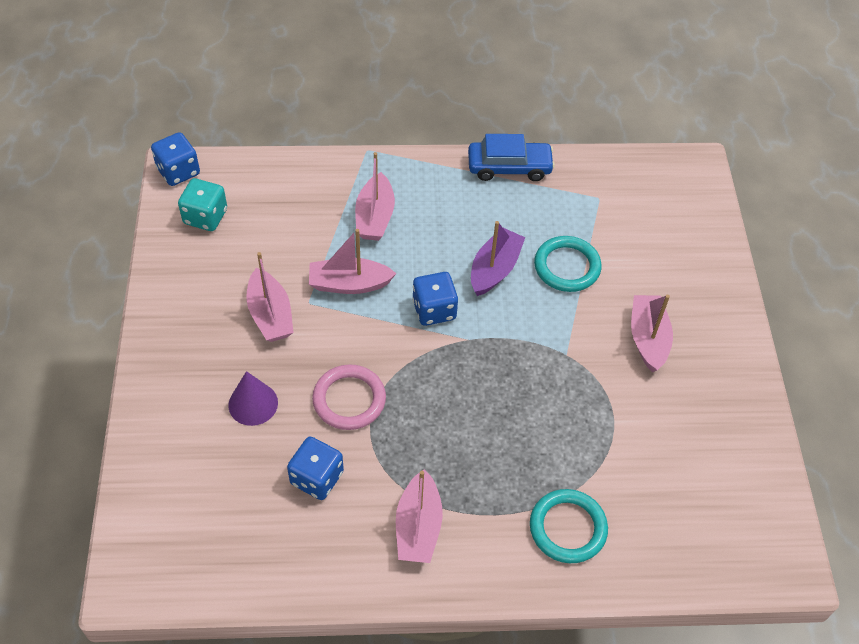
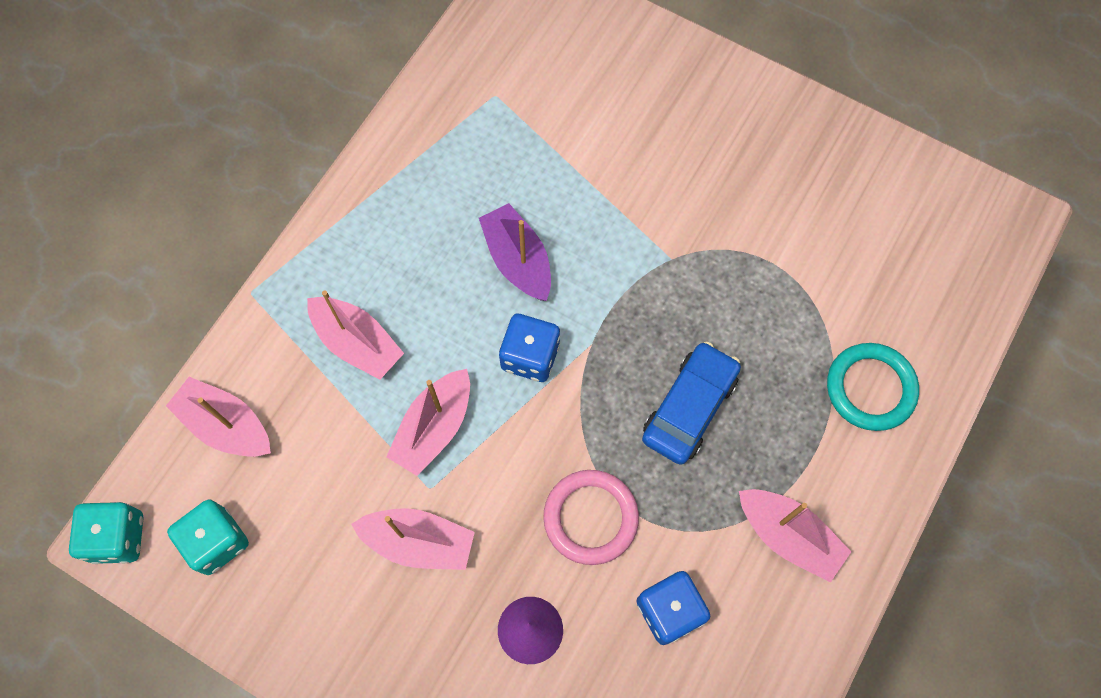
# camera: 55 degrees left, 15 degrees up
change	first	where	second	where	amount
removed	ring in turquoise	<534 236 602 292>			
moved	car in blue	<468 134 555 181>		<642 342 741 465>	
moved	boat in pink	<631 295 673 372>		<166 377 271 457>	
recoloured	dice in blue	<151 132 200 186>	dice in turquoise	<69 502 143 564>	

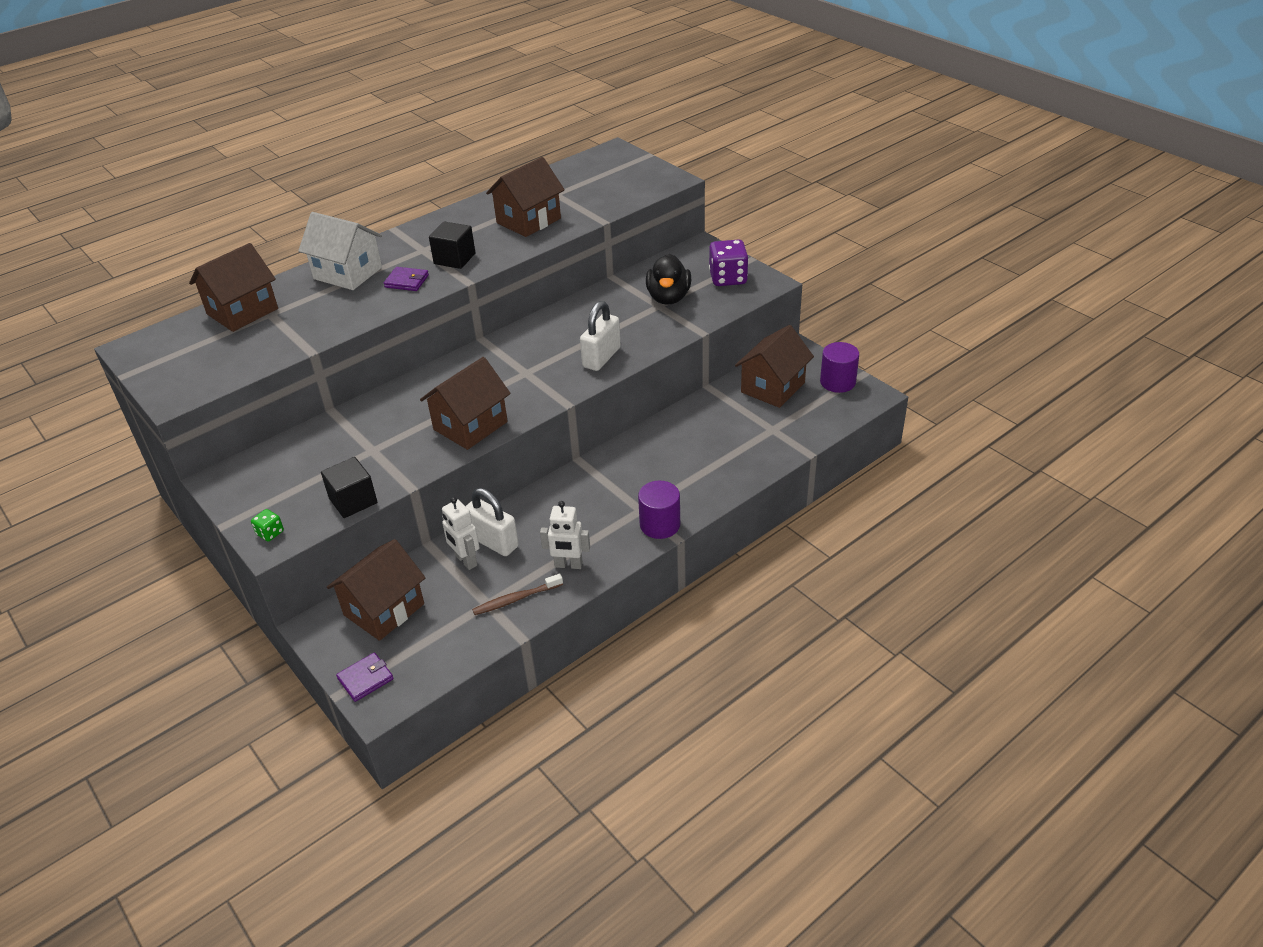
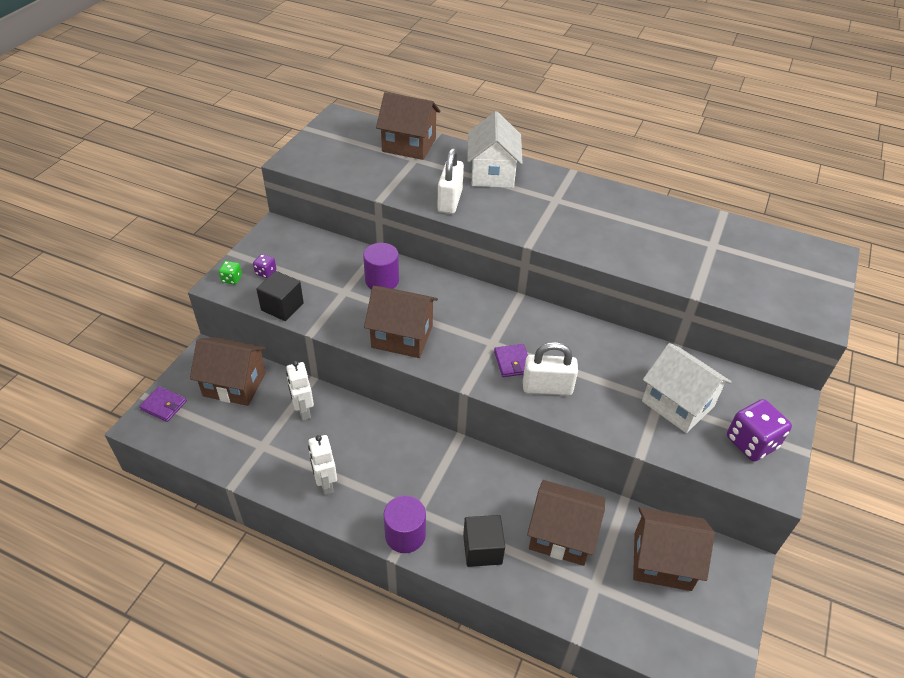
# camera: 60 degrees right, 5 degrees up
change	first	where	second	where	amount
removed	toothbrush in brown	<472 574 563 615>			
added			dice in purple	<253 254 276 278>	
moved	wallet in purple	<384 267 429 291>		<494 344 528 377>	
moved	cube in black	<429 221 476 269>		<463 515 505 567>	
moved	padlock in white	<466 488 519 556>		<437 148 464 214>	
moved	house in brown	<486 157 565 237>		<527 480 605 566>	
moved	cylinder in purple	<820 342 859 393>		<363 243 399 289>	
replaced	duck in black	<646 254 691 305>	house in white	<642 343 732 433>	
turned	robot in white	<442 497 480 570>		<286 361 314 420>	45 degrees counterclockwise

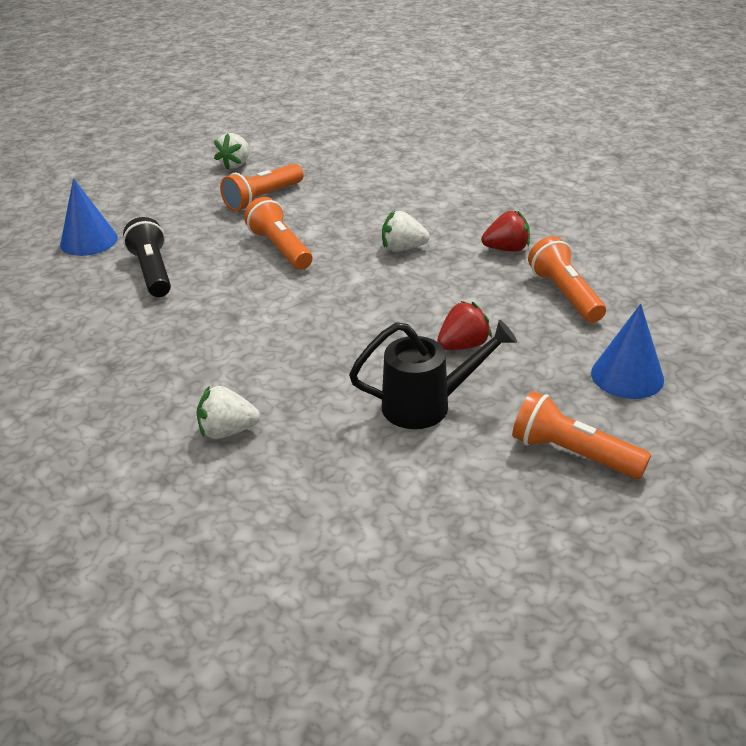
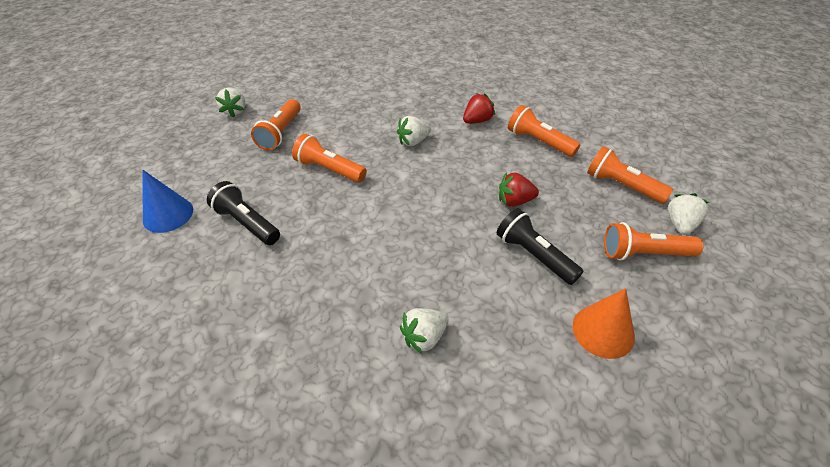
# camera: 30 degrees left, 10 degrees up
change	first	where	second	where	amount
added			cone in orange	<572 288 635 359>	
added			strawberry in white	<667 193 710 235>	
replaced	watering can in black	<349 320 517 429>	flashlight in black	<497 208 583 285>	
replaced	cone in blue	<591 304 664 399>	flashlight in orange	<587 146 673 204>	
turned	strawberry in red	<437 301 492 350>		<499 172 539 207>	120 degrees counterclockwise

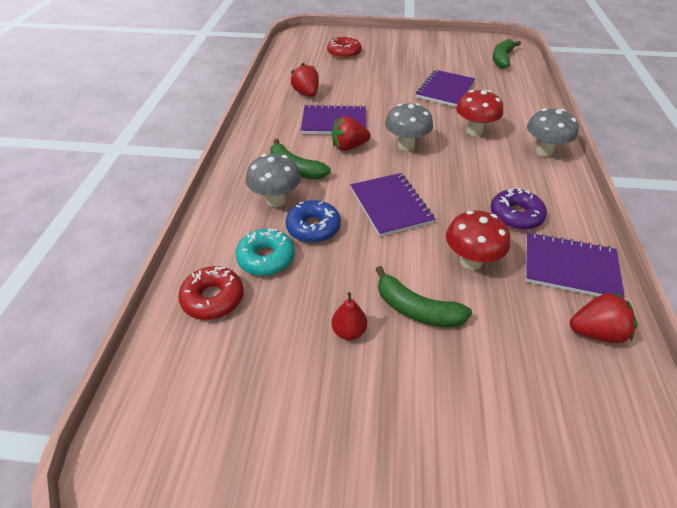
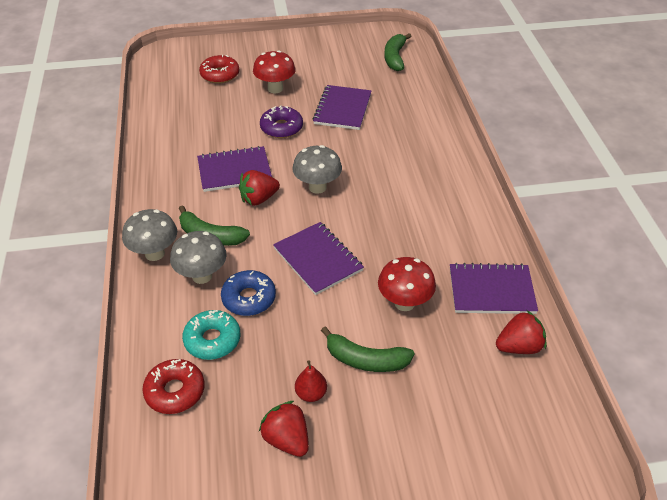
# camera: 15 degrees left, 0 degrees up
change	first	where	second	where	amount
moved	strawberry in red	<291 63 319 97>		<259 401 309 457>	
moved	mushroom in red	<456 90 503 136>		<253 50 296 93>	
moved	donut in purple	<491 188 547 230>		<260 105 303 138>	
moved	mushroom in grey	<527 108 579 157>		<122 209 177 261>	

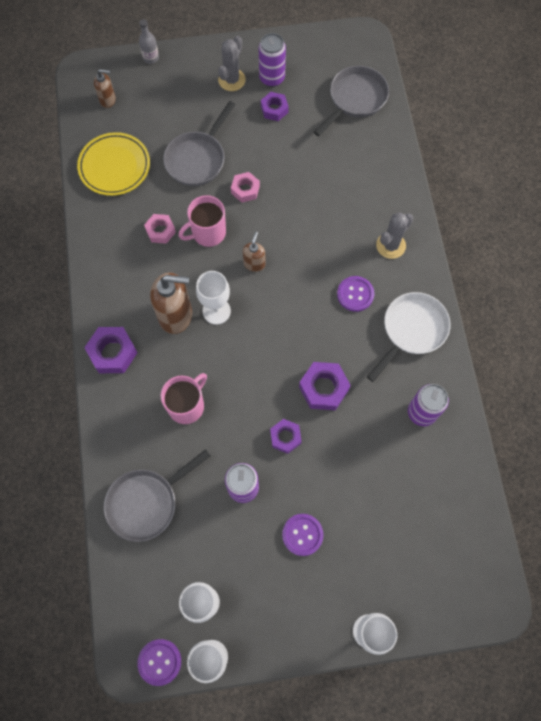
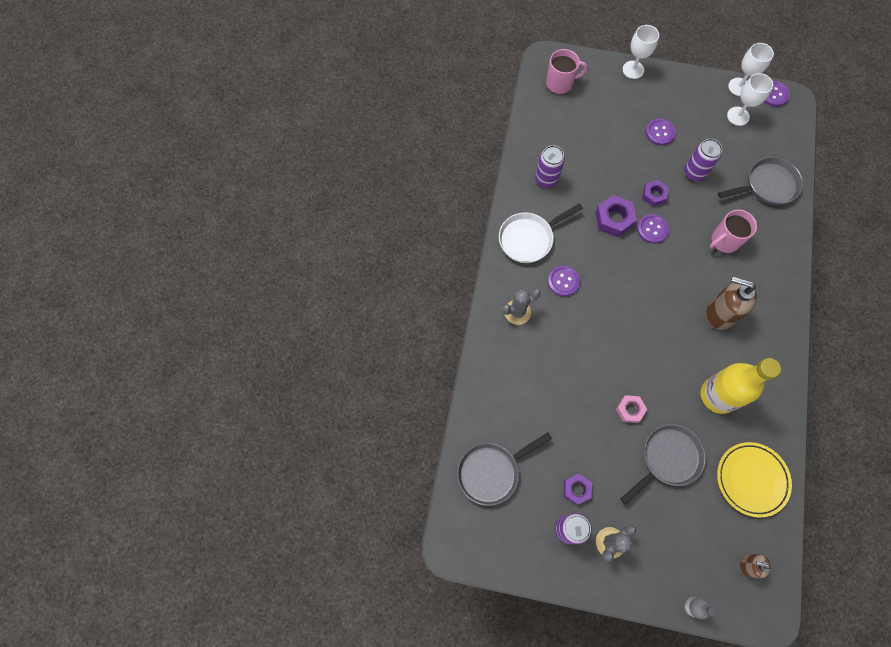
# camera: 160 degrees left, 0 degrees up
change	first	where	second	where	amount
removed	nut in purple	<84 327 138 373>			
removed	goblet in white	<196 271 231 324>			
removed	soap dispenser in brown	<243 232 266 272>			
added			button in purple	<637 214 669 244>	
moved	mug in pink	<178 195 226 247>		<546 49 587 94>	
replaced	nut in pink	<144 214 176 244>	bottle in yellow	<701 358 781 414>	

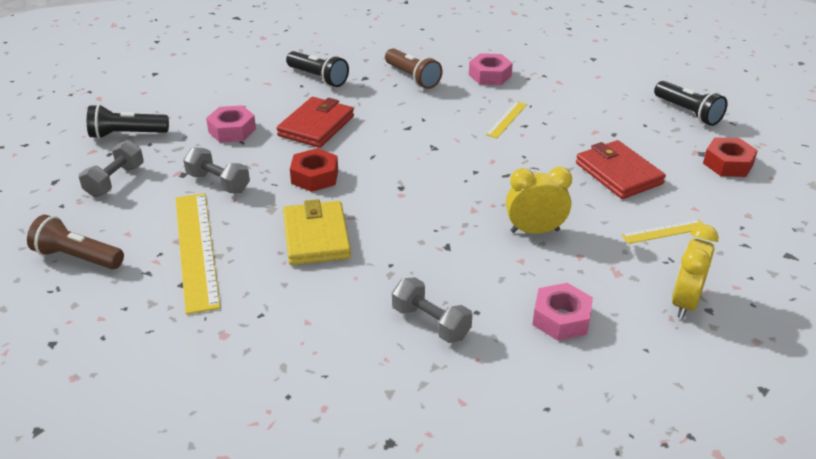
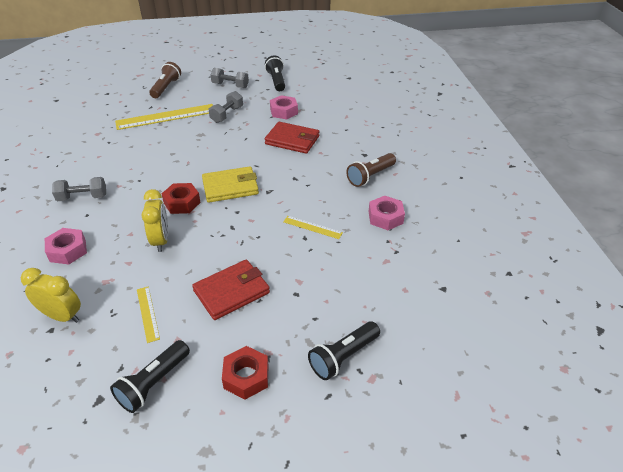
# camera: 85 degrees right, 5 degrees up
change	first	where	second	where	amount
moved	wallet in yellow	<283 199 351 265>		<202 166 259 203>	
moved	flashlight in black	<286 51 349 87>		<110 340 190 413>	
moved	nut in red	<290 148 338 192>		<162 183 201 214>	
turned	dumbbell in grey	<392 277 472 343>		<52 177 106 201>	45 degrees clockwise

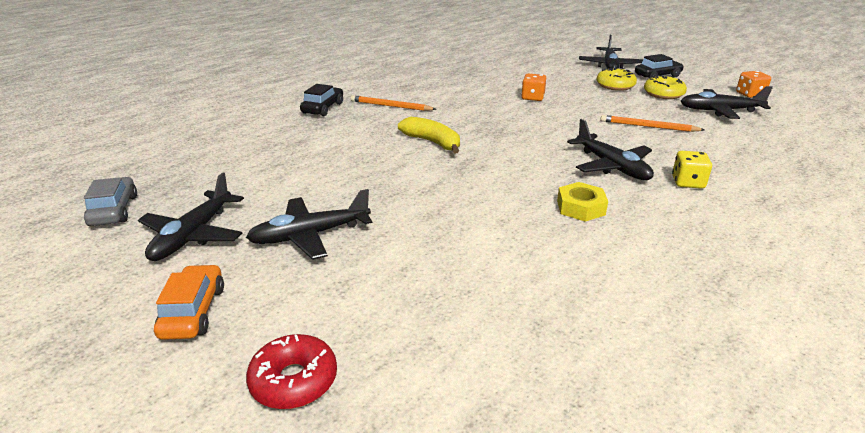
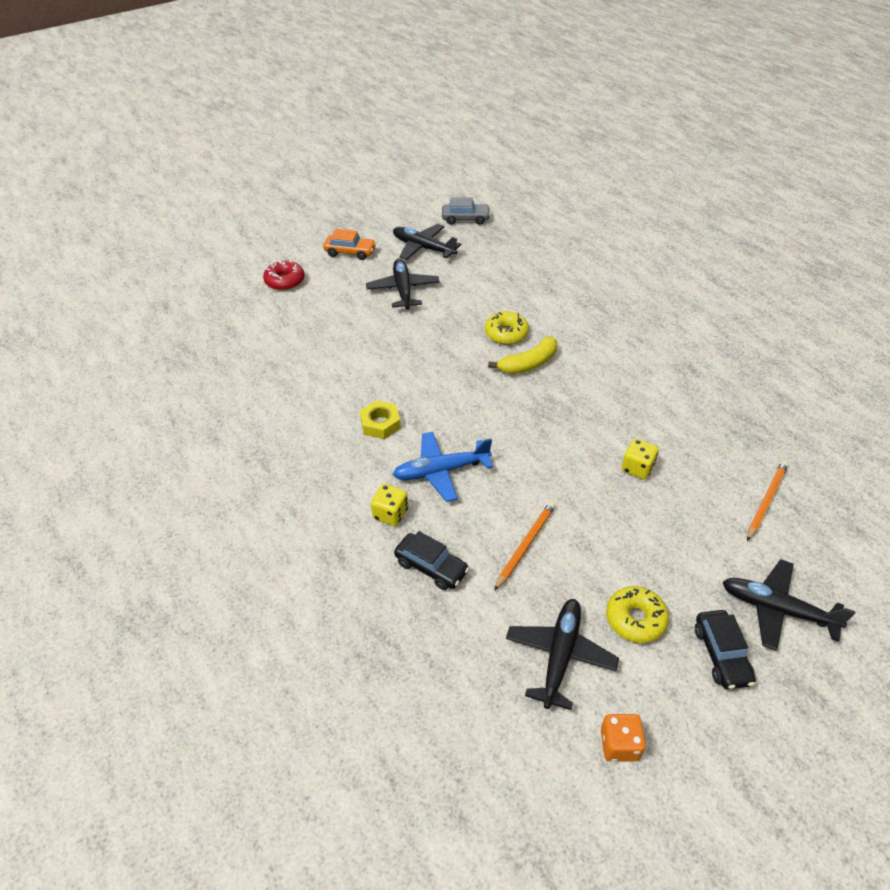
# camera: 105 degrees right, 15 degrees up
change	first	where	second	where	amount
moved	car in black	<300 84 343 116>		<394 531 469 590>	
moved	pencil in orange	<351 95 436 111>		<747 461 789 541>	
moved	donut in yellow	<596 68 637 91>		<485 311 529 345>	
recoloured	dice in orange	<521 74 547 101>	dice in yellow	<622 438 659 480>	
recoloured	plane in black	<567 119 654 180>	plane in blue	<392 432 493 502>	

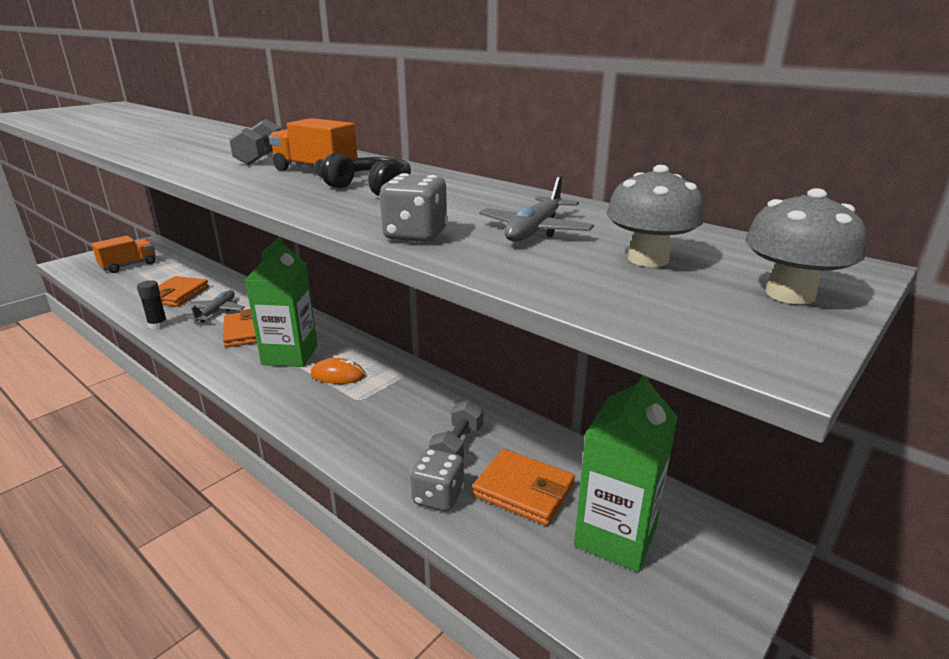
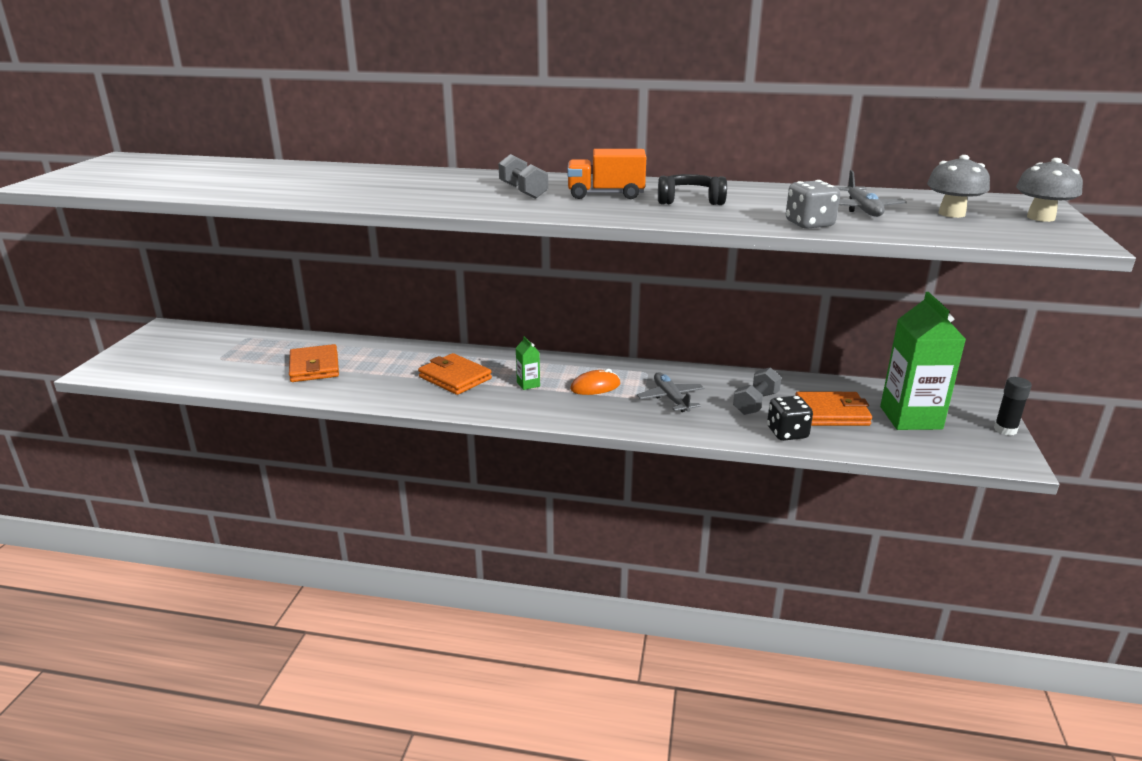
# camera: 30 degrees left, 0 degrees up
change	first	where	second	where	amount
removed	truck in orange	<92 236 156 273>			
moved	glue stick in black	<137 280 168 330>		<994 377 1032 436>	
moved	plane in grey	<185 290 245 323>		<637 372 704 412>	
recoloured	dice in grey	<410 449 464 511>	dice in black	<767 396 813 441>	
turned	dumbbell in grey	<429 400 484 458>		<733 367 782 415>	45 degrees clockwise
resized	carton in green	<245 237 318 367>		<516 336 540 390>	x0.42

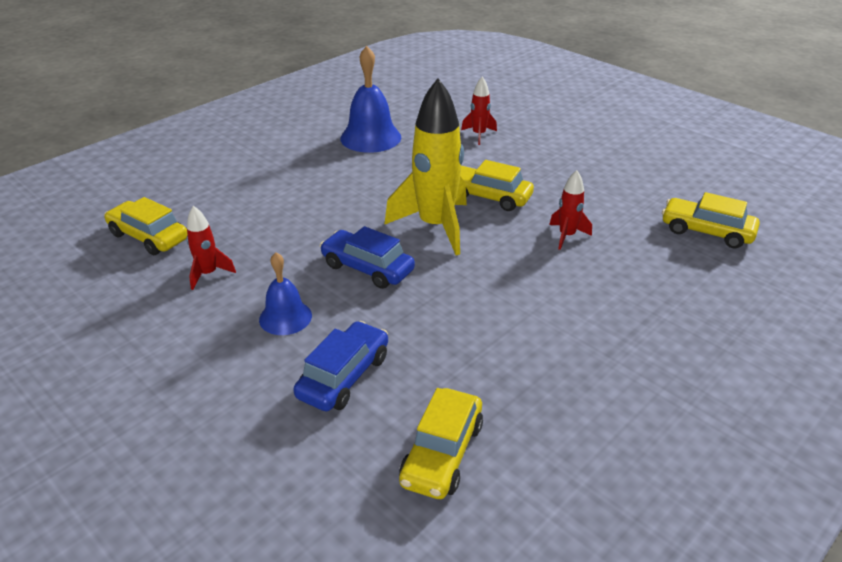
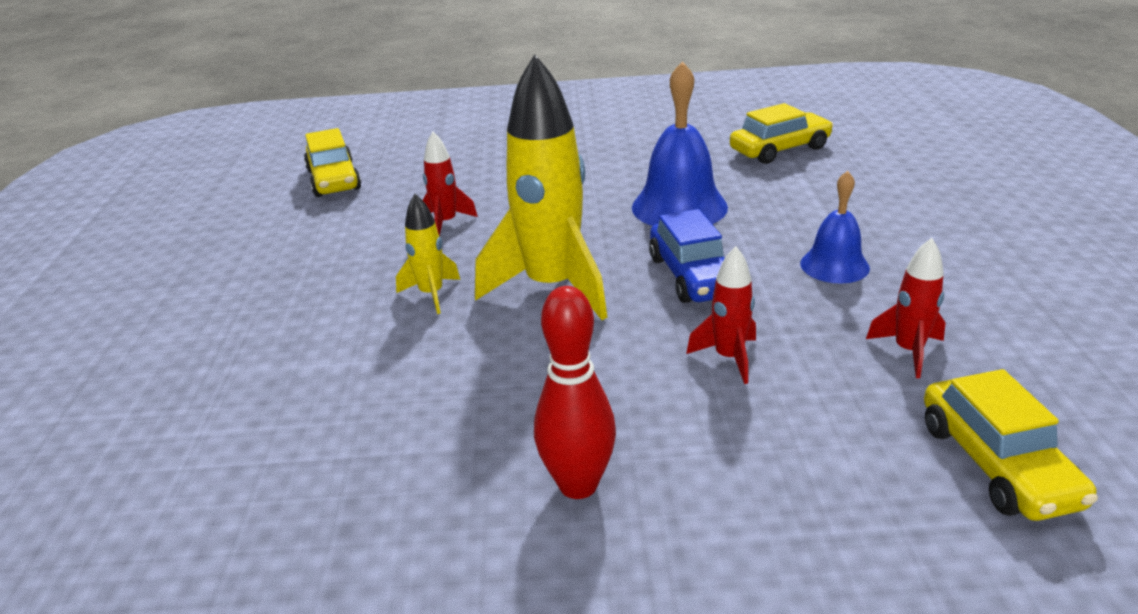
# camera: 135 degrees left, 5 degrees down
change	first	where	second	where	amount
removed	car in blue	<293 321 388 411>			
added			bowling pin in red	<534 286 616 499>	
moved	bell in blue	<341 46 401 153>		<632 61 728 226>	
moved	rocket in red	<461 77 497 145>		<686 246 756 384>	
replaced	car in yellow	<460 160 534 211>	rocket in yellow	<396 194 460 314>	

